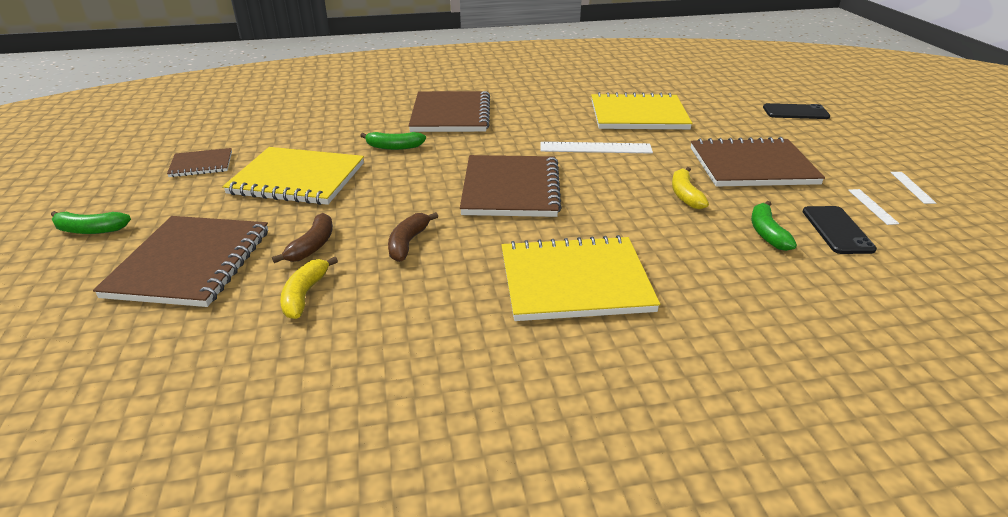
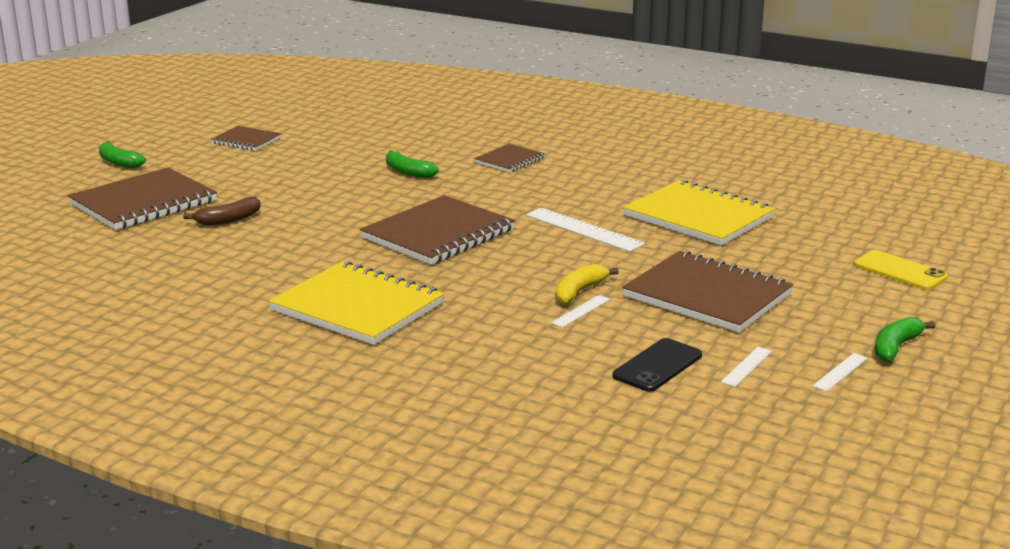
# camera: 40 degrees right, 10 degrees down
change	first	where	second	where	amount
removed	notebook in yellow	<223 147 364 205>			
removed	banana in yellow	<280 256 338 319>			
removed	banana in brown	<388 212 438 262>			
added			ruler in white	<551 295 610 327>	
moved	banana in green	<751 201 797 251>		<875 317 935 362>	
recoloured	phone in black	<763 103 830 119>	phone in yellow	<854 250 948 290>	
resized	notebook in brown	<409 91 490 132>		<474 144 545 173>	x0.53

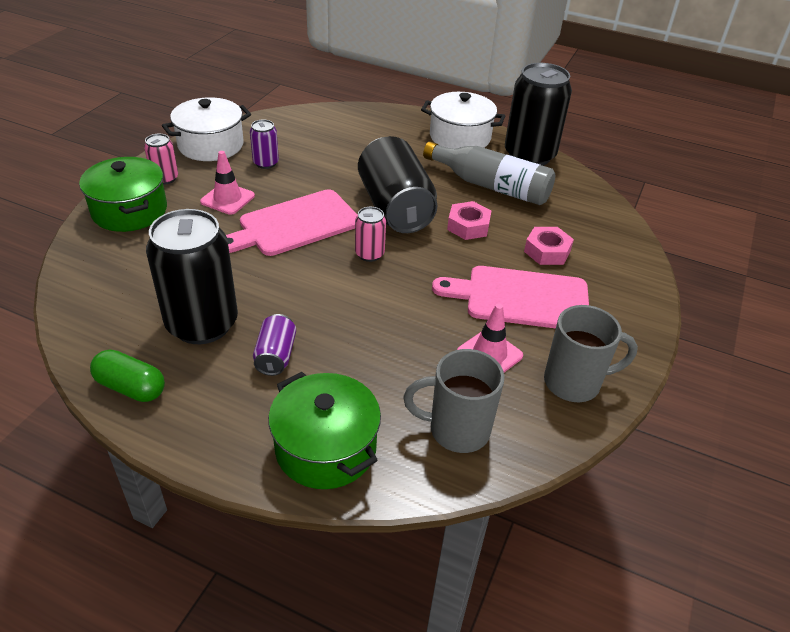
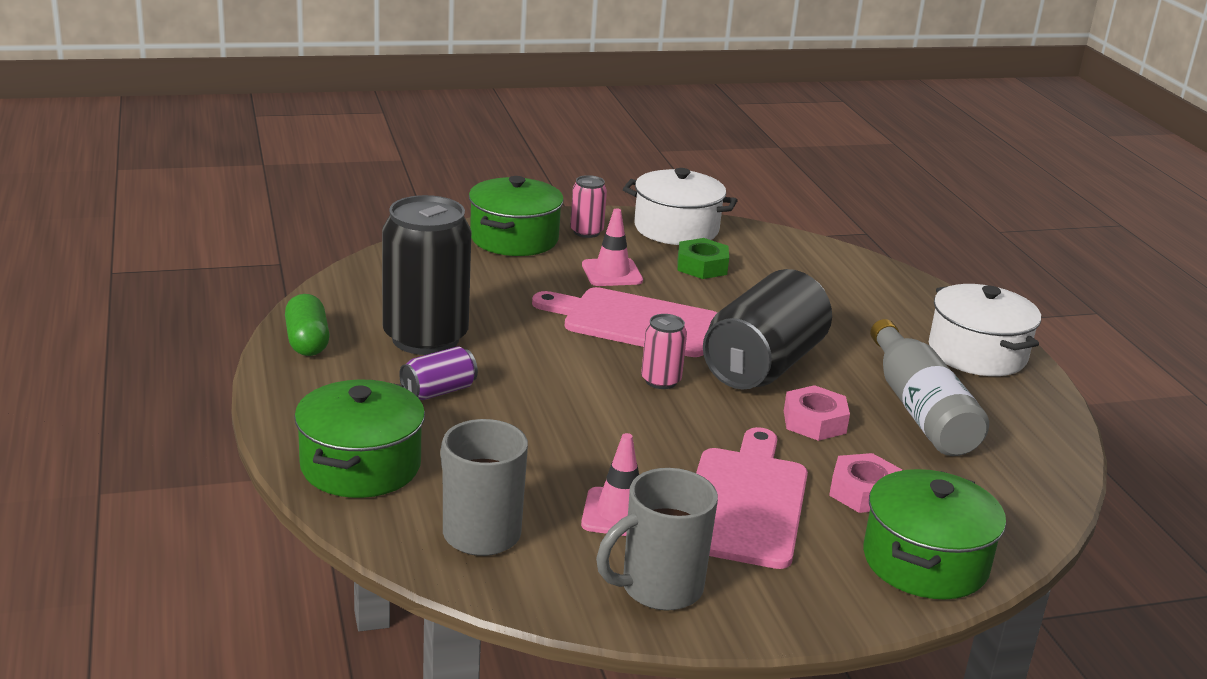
# camera: 50 degrees right, 15 degrees down
change	first	where	second	where	amount
removed	can in black	<505 63 572 166>			
added			pot in green	<863 469 1006 599>	
replaced	can in purple	<250 119 279 169>	nut in green	<678 238 729 279>	
turned	cutting board in pink	<432 266 589 329>		<696 427 808 569>	45 degrees clockwise
turned	mug in grey	<544 305 638 402>		<596 468 718 611>	105 degrees clockwise

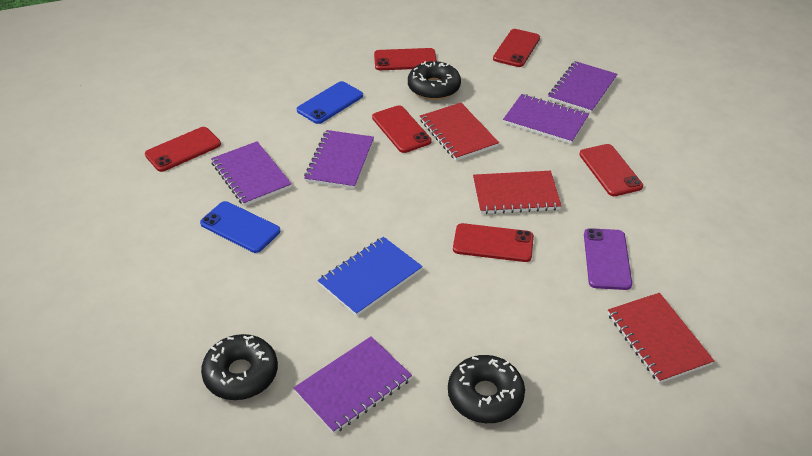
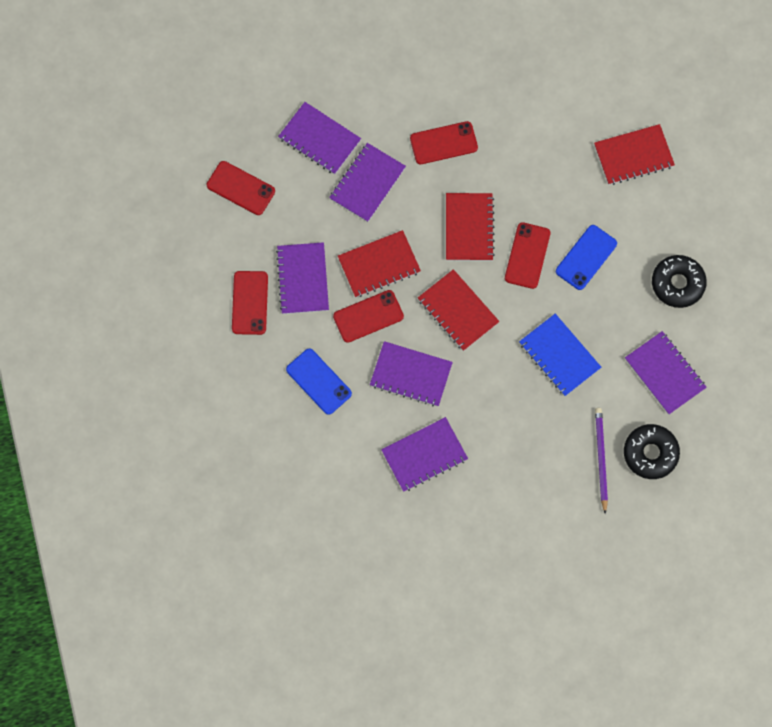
# camera: 85 degrees left, 30 degrees up
change	first	where	second	where	amount
removed	phone in red	<145 127 221 172>			
removed	phone in purple	<584 228 632 290>			
added			notebook in red	<418 269 500 351>	
added			pencil in purple	<595 408 608 514>	
moved	phone in blue	<200 201 280 253>		<556 225 617 290>	
replaced	donut in black	<408 61 461 100>	notebook in purple	<276 242 329 314>	

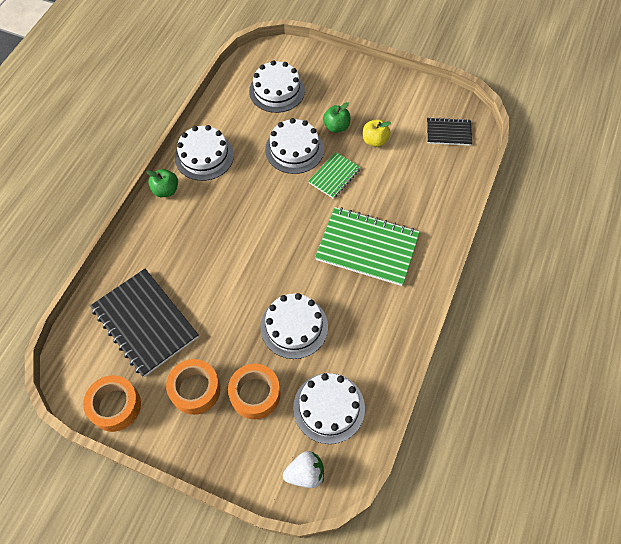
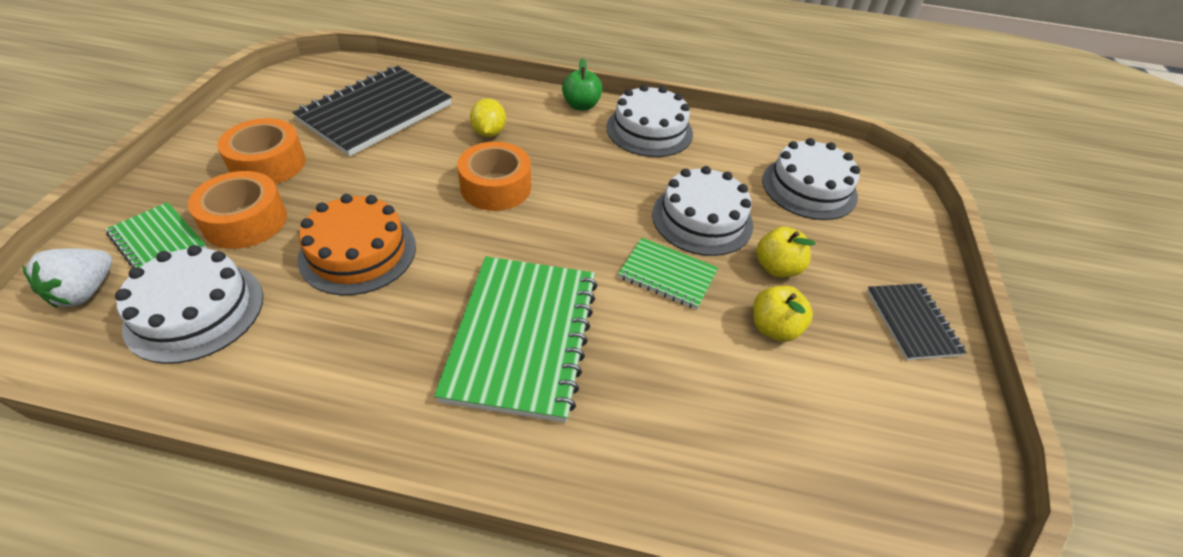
# camera: 75 degrees right, 15 degrees down
change	first	where	second	where	amount
added			notebook in green	<106 202 207 268>	
added			lemon in yellow	<470 98 506 137>	
moved	tape in orange	<83 375 141 432>		<457 141 531 211>	
moved	notebook in black	<427 117 472 146>		<867 283 967 360>	
recoloured	cake in white	<260 293 328 359>	cake in orange	<297 194 416 295>	
recoloured	apple in green	<323 102 350 133>	apple in yellow	<756 227 816 277>	
turned	strawberry in white	<283 451 324 488>		<23 248 112 308>	45 degrees clockwise

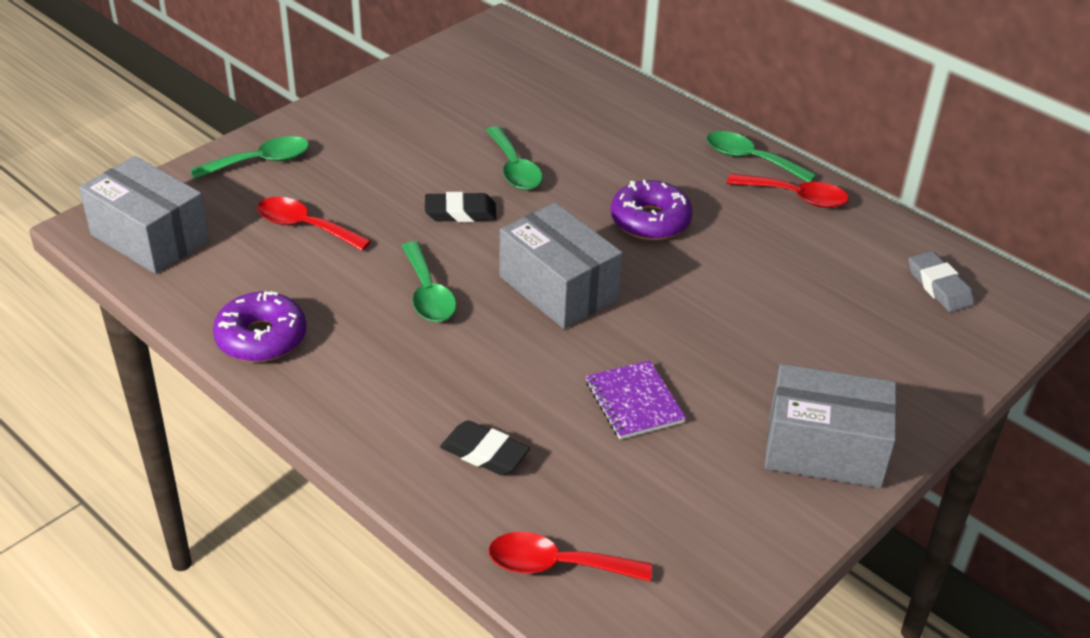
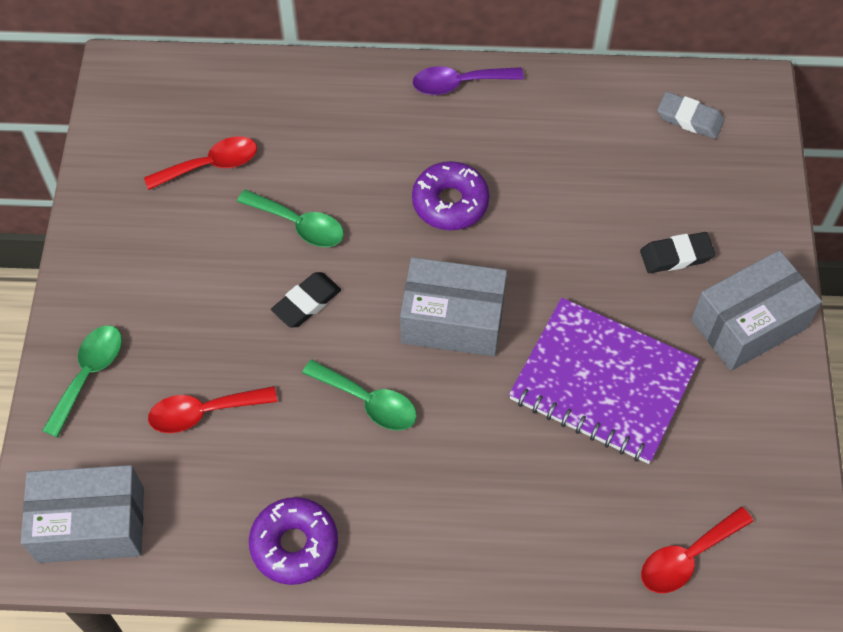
# camera: 40 degrees left, 20 degrees up
change	first	where	second	where	amount
moved	eraser in black	<440 420 530 475>		<640 232 715 273>	
moved	spoon in red	<727 174 849 208>		<144 136 257 190>	
recoloured	spoon in green	<706 131 817 182>	spoon in purple	<413 66 524 95>	
resized	notebook in purple	<586 360 686 439>		<509 298 699 464>	x1.98

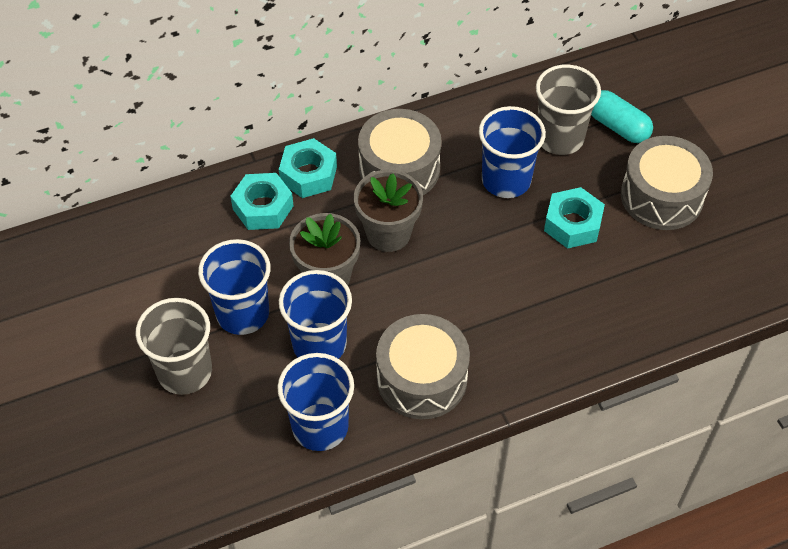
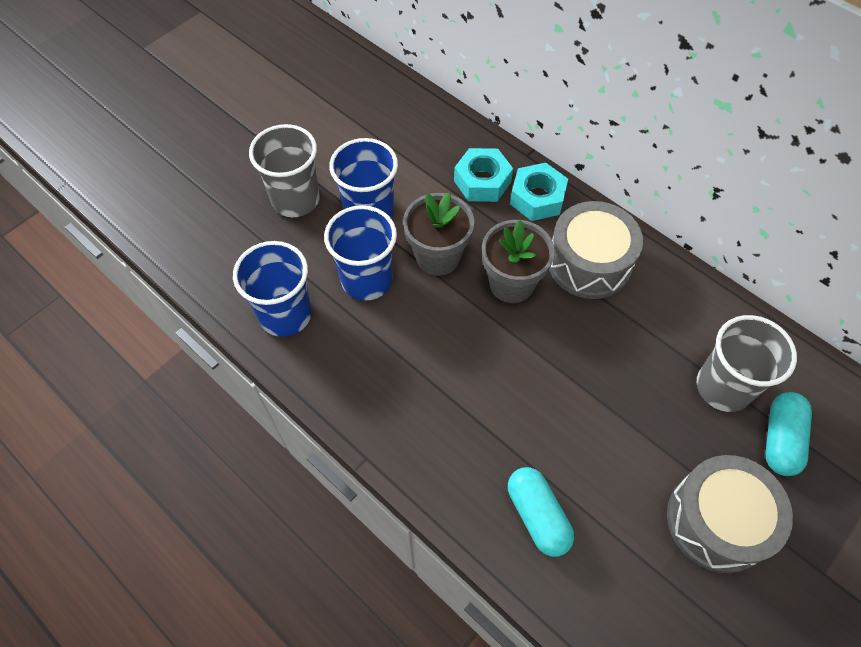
# camera: 65 degrees right, 5 degrees up
change	first	where	second	where	amount
removed	drum in grey	<376 314 470 419>			
removed	cup in blue	<479 106 546 198>			
removed	nut in turquoise	<544 187 605 249>			
added			capsule in turquoise	<508 467 574 557>	

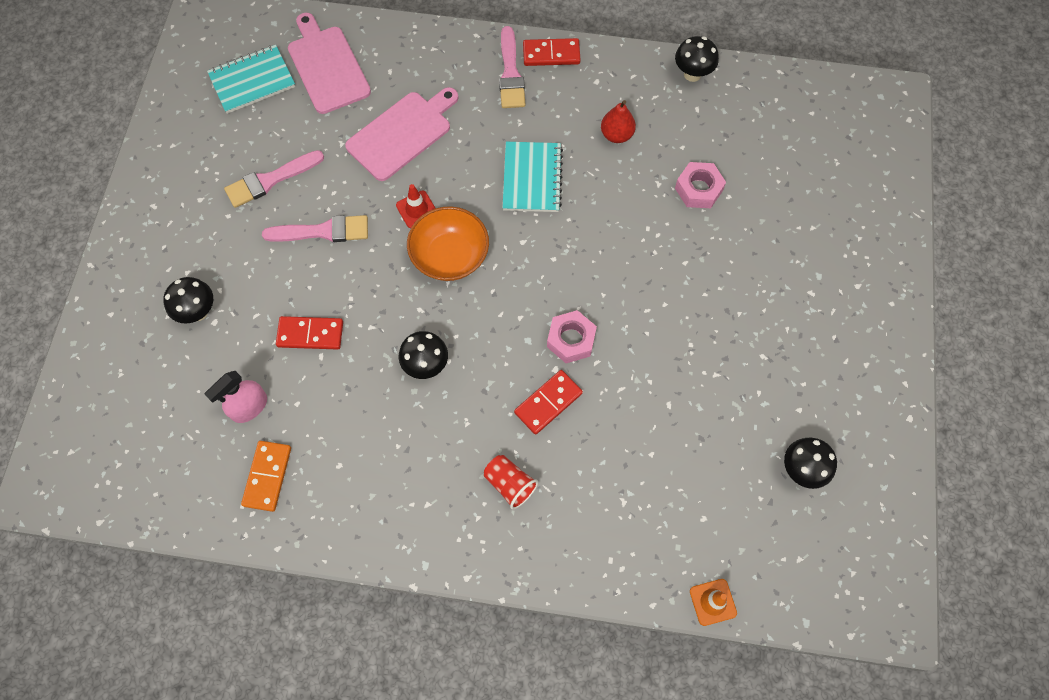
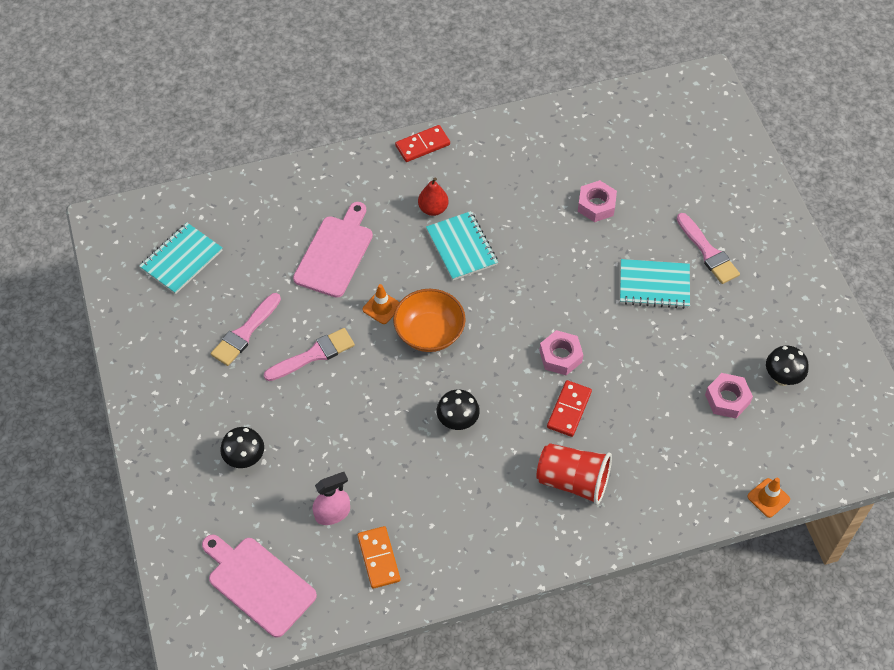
# camera: 25 degrees left, 10 degrees down
change	first	where	second	where	amount
removed	domino in red	<276 316 343 350>			
removed	mushroom in black	<675 36 719 82>			
added			notebook in turquoise	<620 259 690 309>	
added			nut in pink	<705 373 753 418>	
moved	cutting board in pink	<288 13 371 114>		<202 535 317 638>	
moved	brush in pink	<499 26 526 108>		<677 213 740 284>	
moved	pear in red	<601 100 636 143>		<418 178 449 216>	
recoloured	traffic cone in red	<396 184 435 228>	traffic cone in orange	<363 284 399 324>	
turned	spray bottle in pink	<205 371 267 423>		<313 472 350 525>	135 degrees counterclockwise
resized	cup in red	<484 455 538 509>		<536 443 612 505>	x1.64

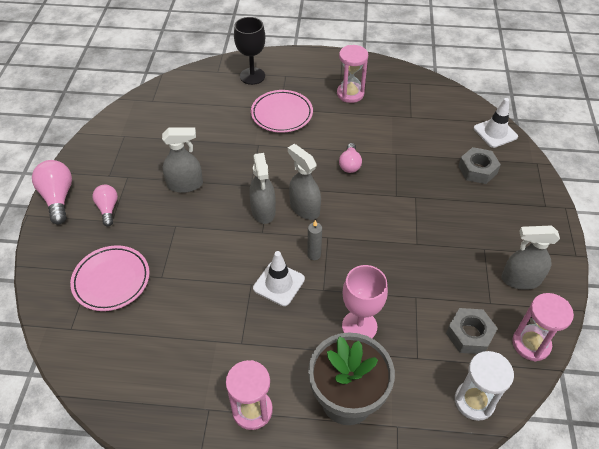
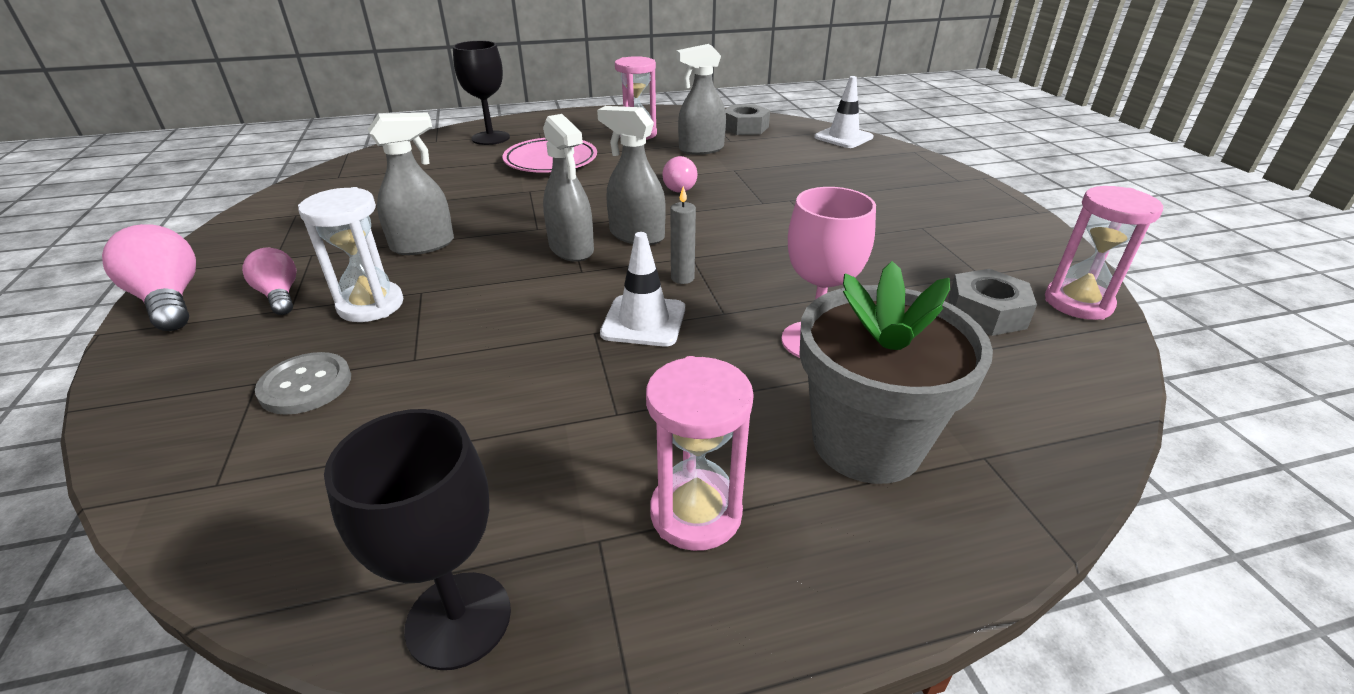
# camera: 20 degrees left, 15 degrees down
change	first	where	second	where	amount
added			goblet in black	<324 409 511 670>	
moved	hourglass in white	<455 351 514 421>		<298 187 403 322>	
moved	nut in grey	<458 147 501 184>		<725 104 770 135>	
moved	spray bottle in grey	<502 226 560 290>		<676 44 726 155>	
replaced	plate in pink	<70 245 150 311>	button in grey	<255 352 351 415>	

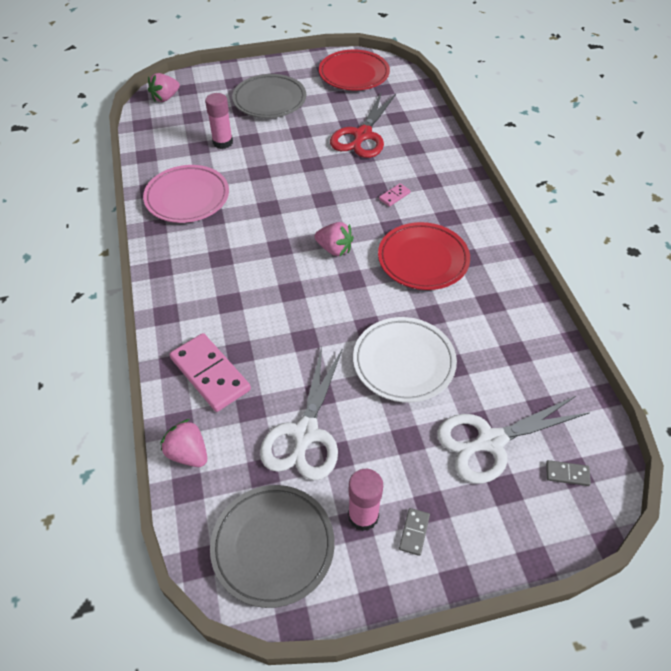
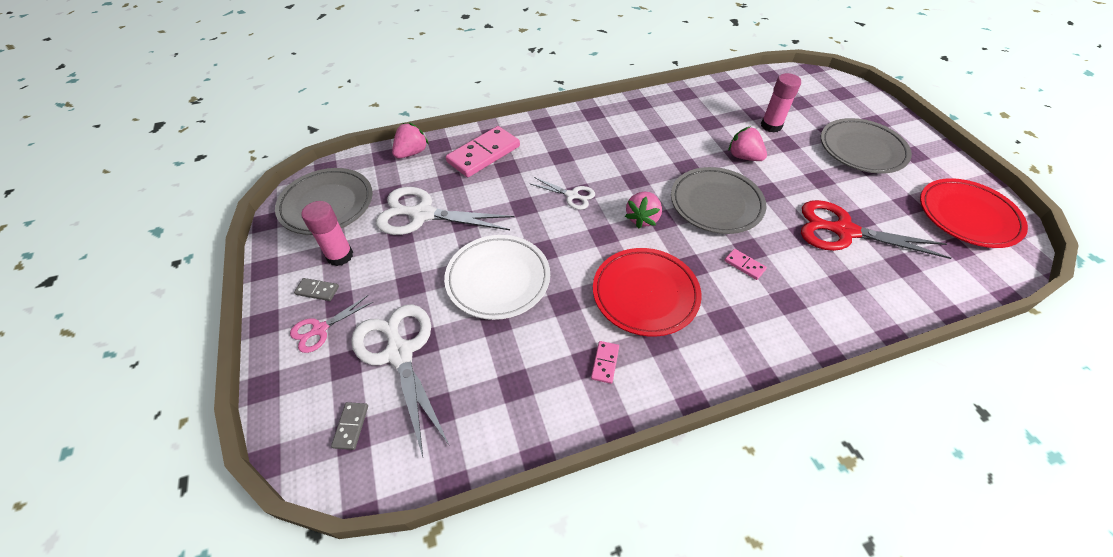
# camera: 85 degrees right, 0 degrees up
change	first	where	second	where	amount
removed	plate in pink	<143 165 229 223>			
added			scissors in pink	<290 295 373 353>	
added			scissors in white	<531 177 595 210>	
added			domino in pink	<591 341 619 384>	
added			plate in grey	<671 167 766 234>	
moved	strawberry in pink	<148 73 180 102>		<728 126 767 161>	

